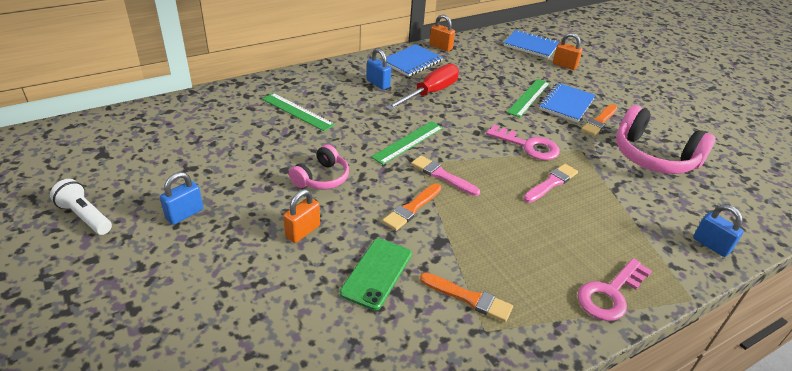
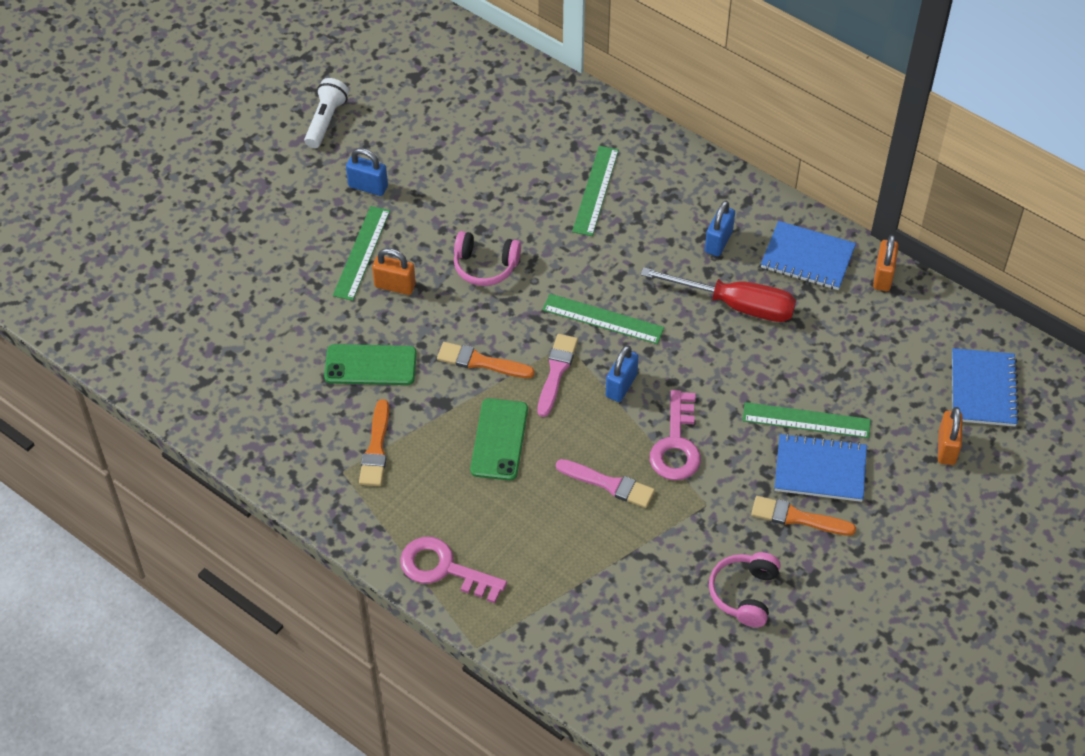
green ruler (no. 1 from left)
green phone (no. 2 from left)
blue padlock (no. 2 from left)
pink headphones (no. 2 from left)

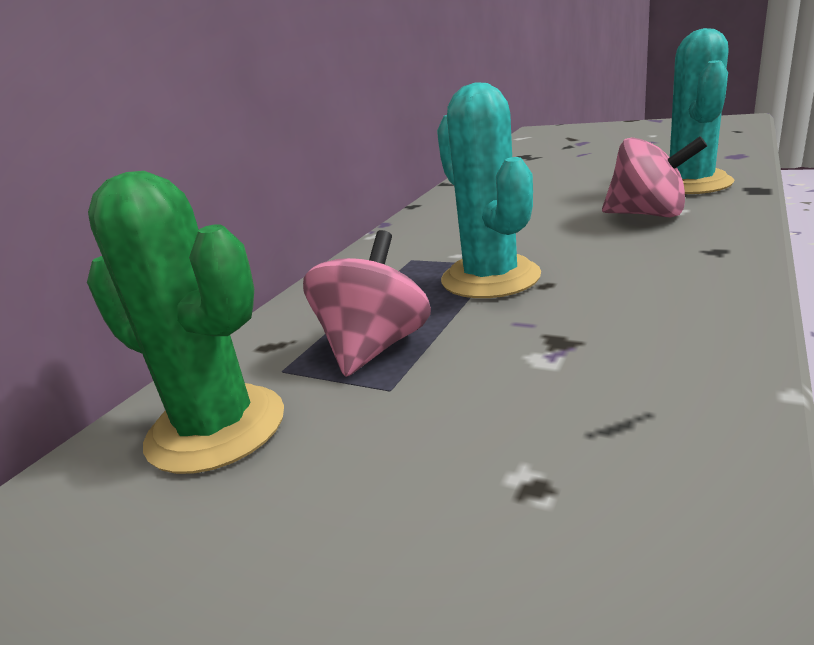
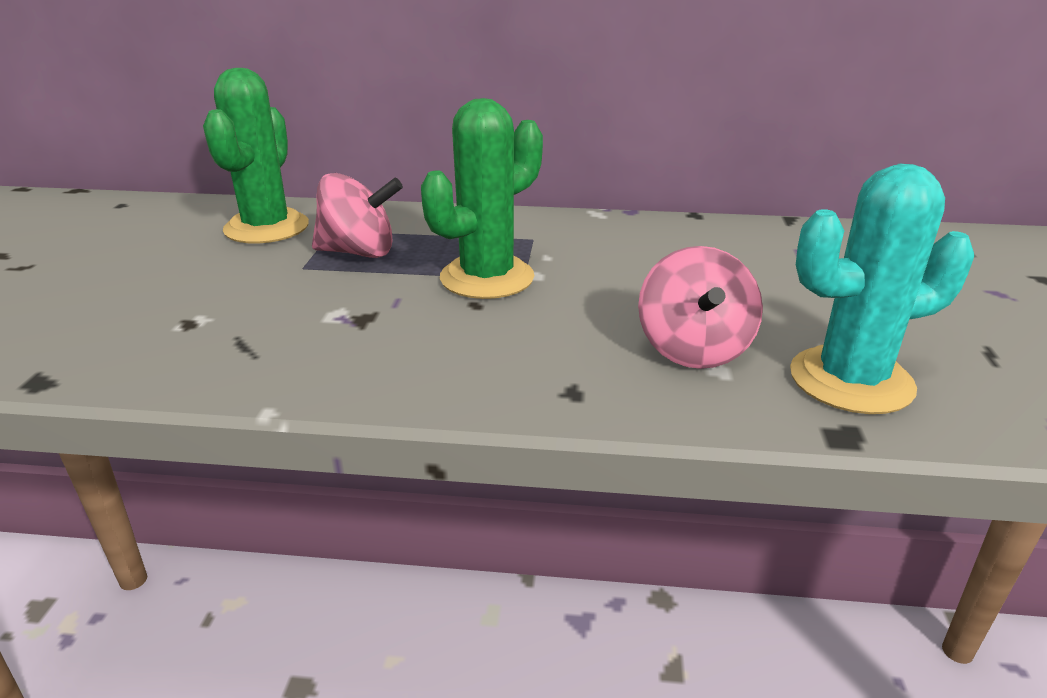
green cactus (no. 2 from left)

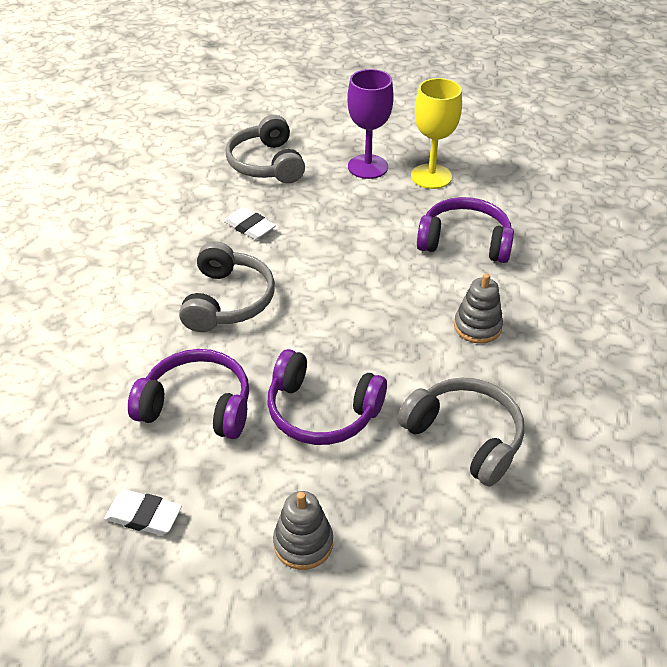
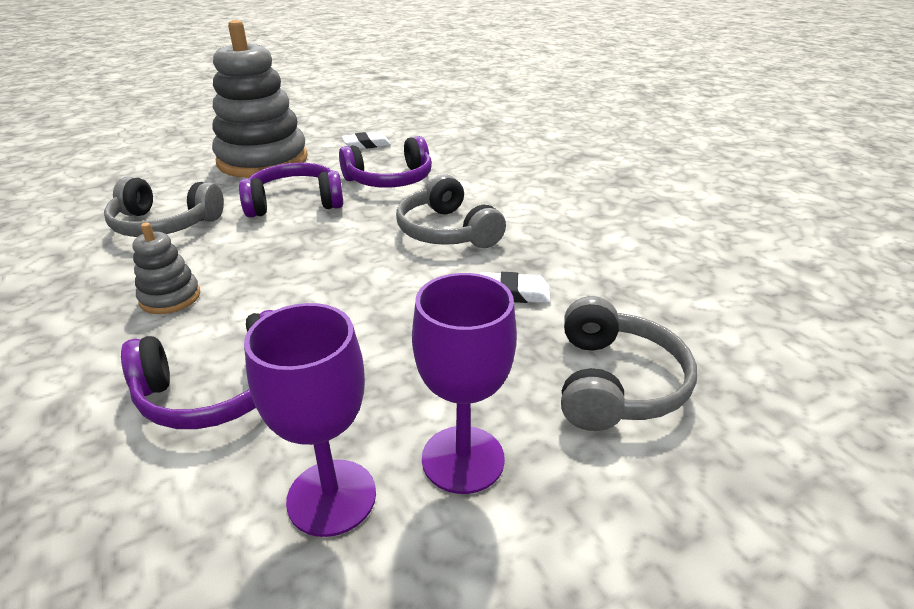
grey stacking toy (no. 2 from left)
purple goblet (no. 1 from left)
grey headphones (no. 3 from left)

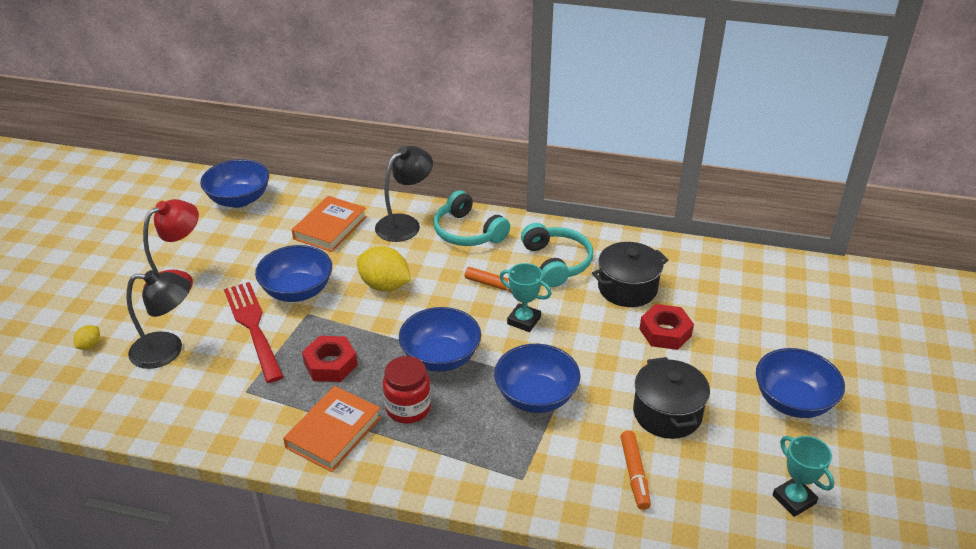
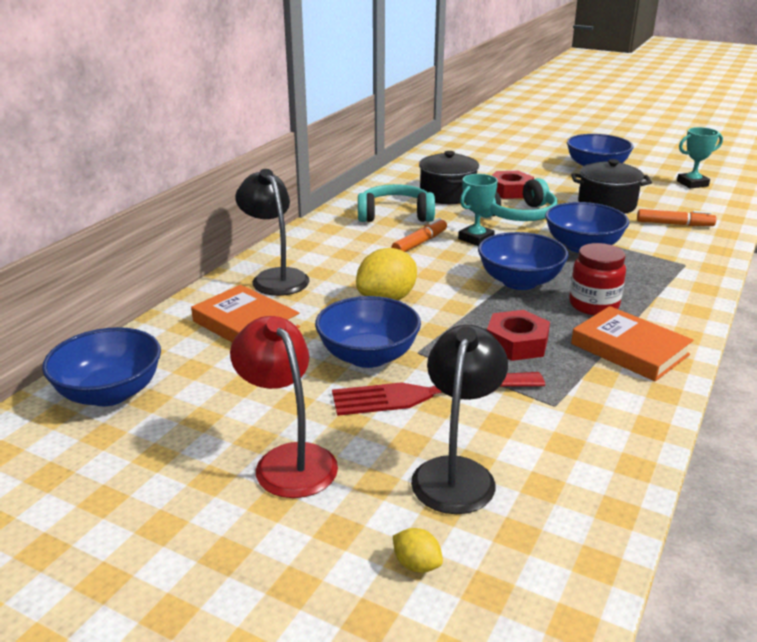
turquoise headphones (no. 2 from left)

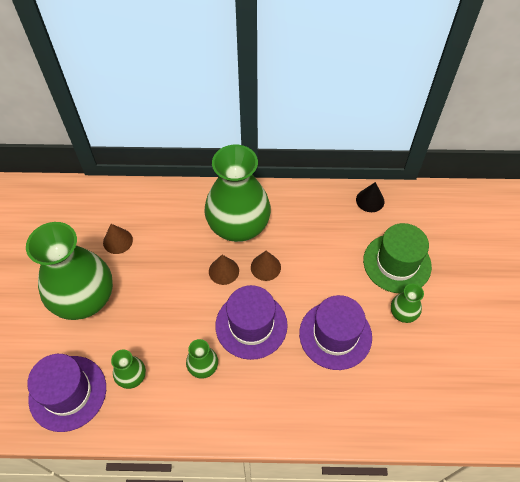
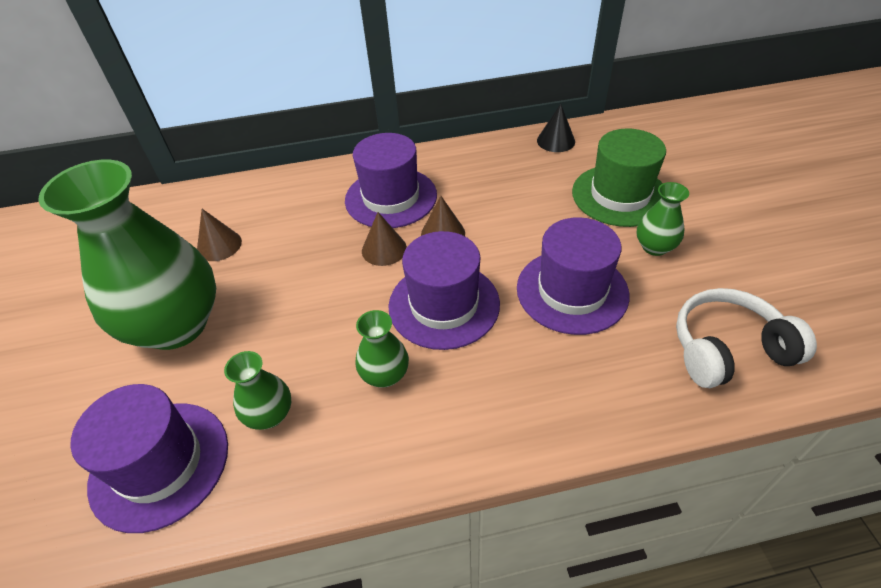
purple hat (no. 2 from left)
white headphones

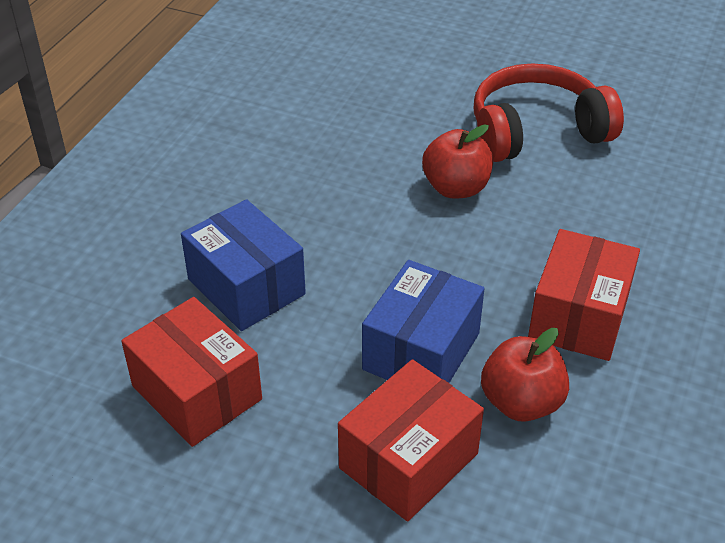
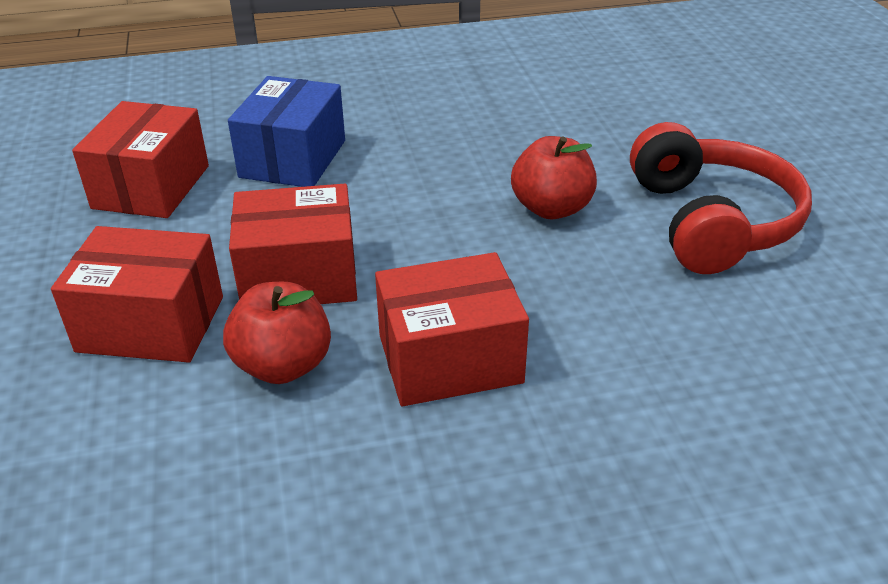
red box (no. 3 from left)
red headphones

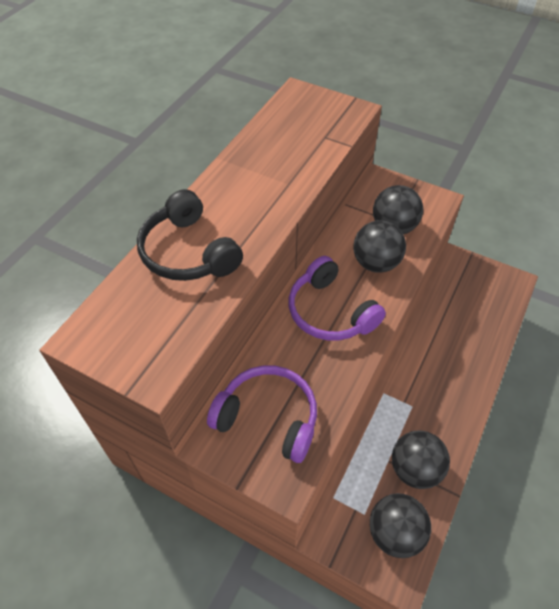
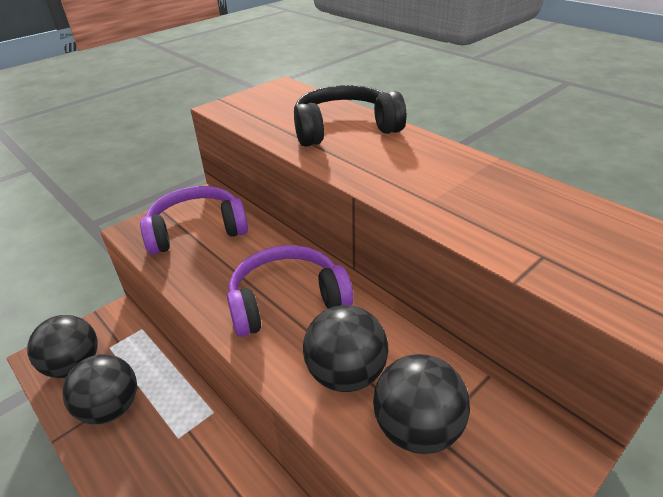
purple headphones (no. 1 from left)

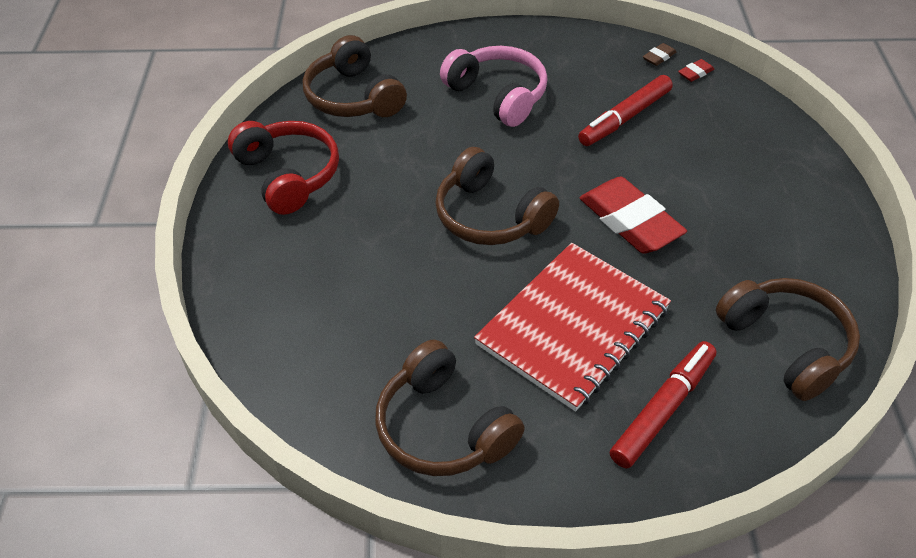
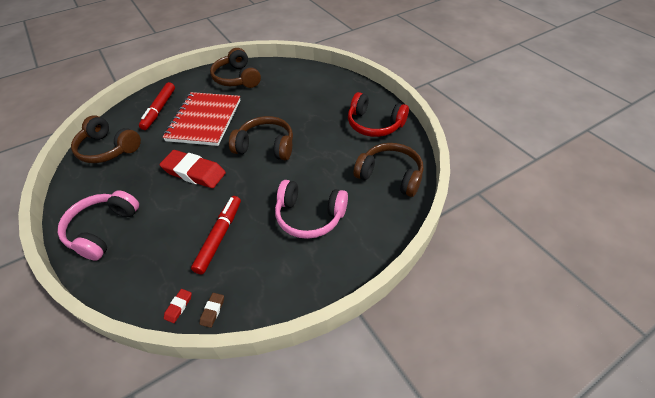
pink headphones (no. 1 from left)
brown headphones (no. 2 from left)

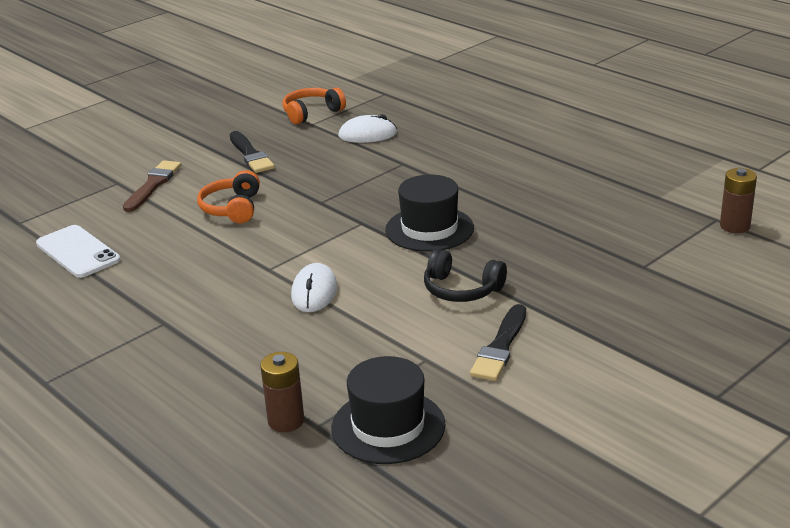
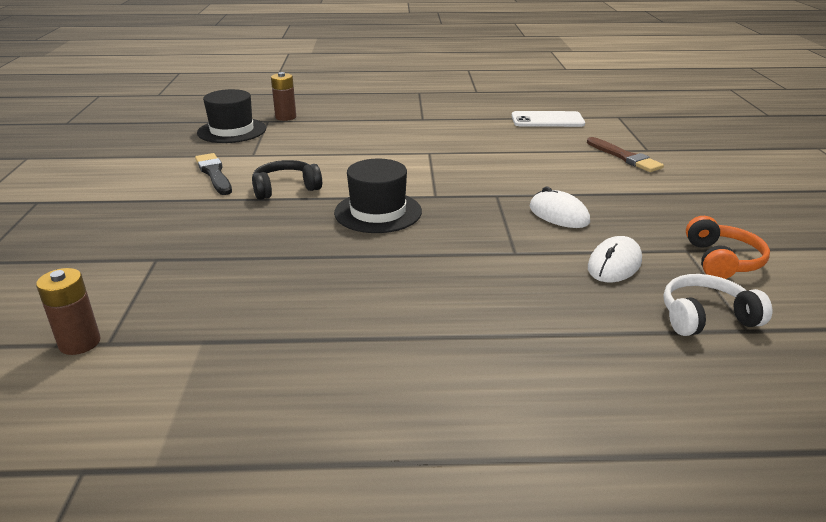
white mouse (no. 1 from left)
white headphones
orange headphones (no. 1 from left in the first image)
black brush (no. 1 from left in the first image)

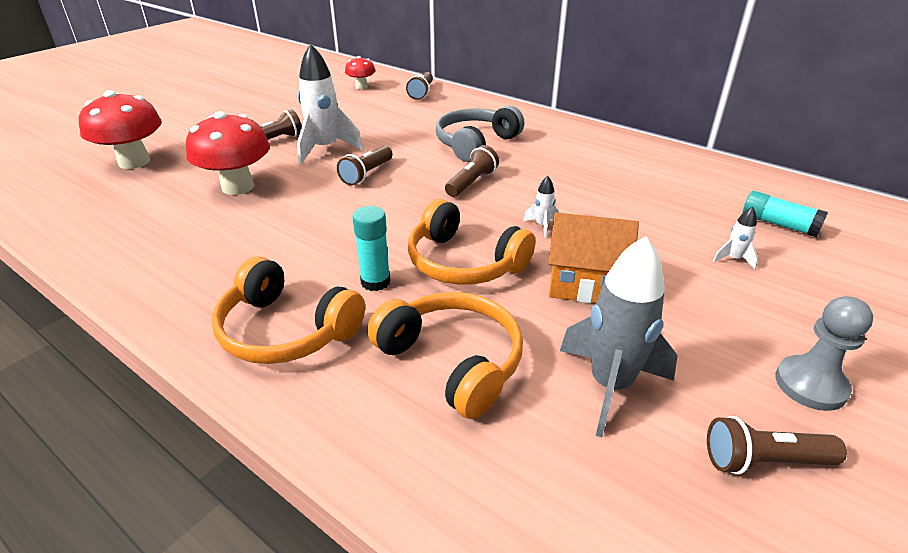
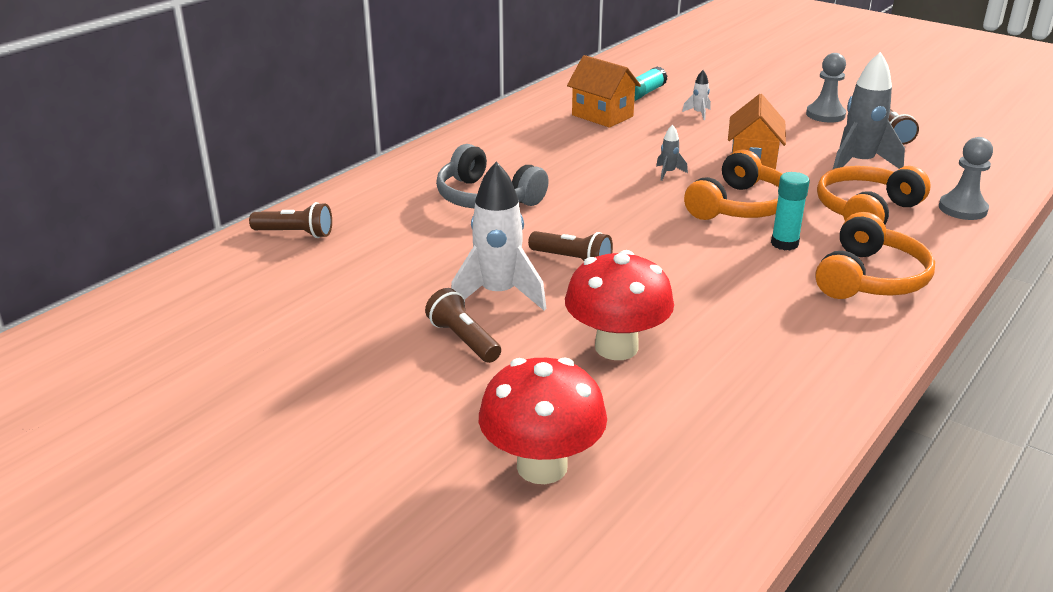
orange house (no. 1 from left)
grey rocket (no. 1 from left)
grey pawn (no. 2 from left)
red mushroom (no. 3 from left in the first image)
brown flashlight (no. 4 from left in the first image)

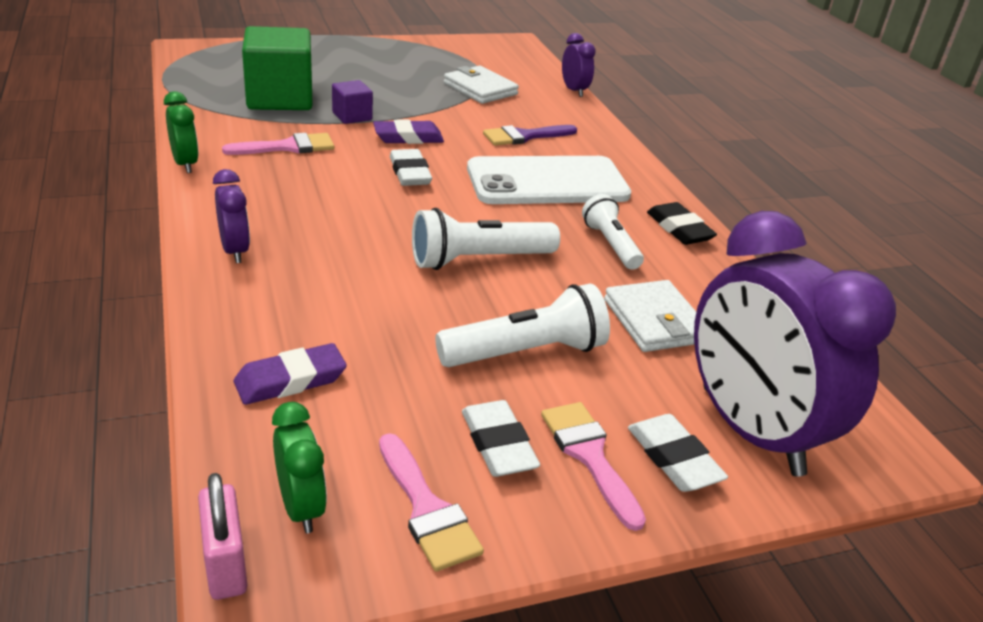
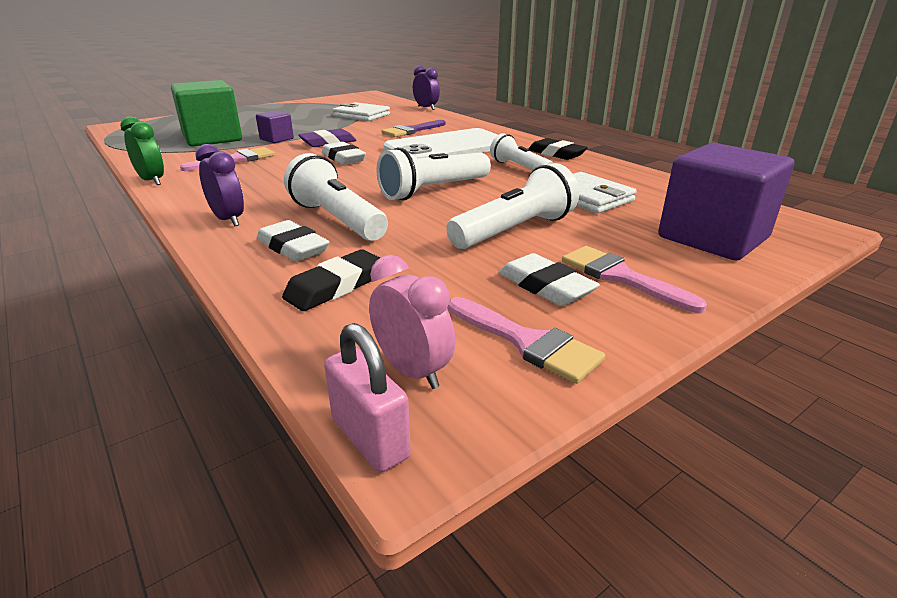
white eraser (no. 1 from left)
black eraser (no. 1 from left)
white flashlight (no. 1 from left)
pink clock
purple cube (no. 2 from left)

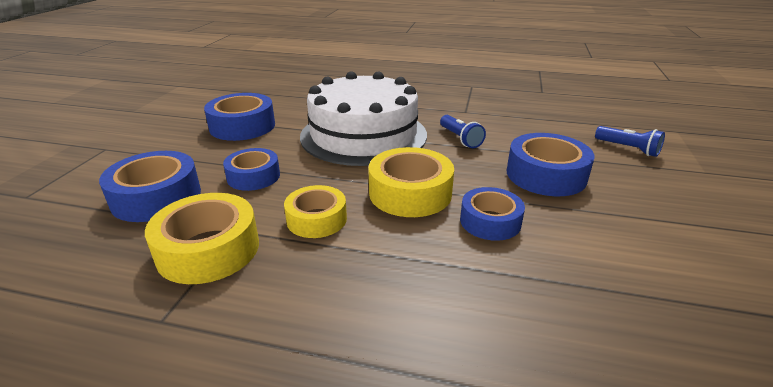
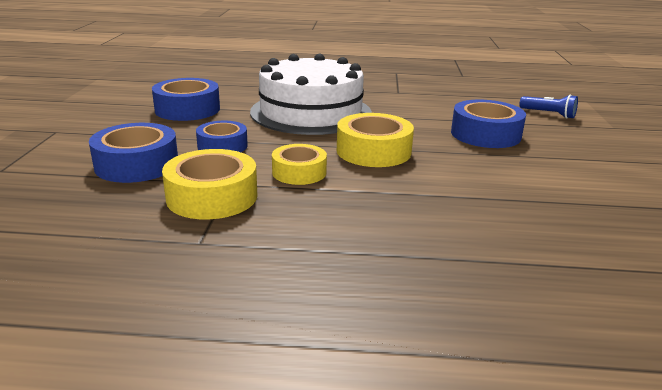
blue flashlight (no. 1 from left in the first image)
blue tape (no. 4 from left in the first image)

